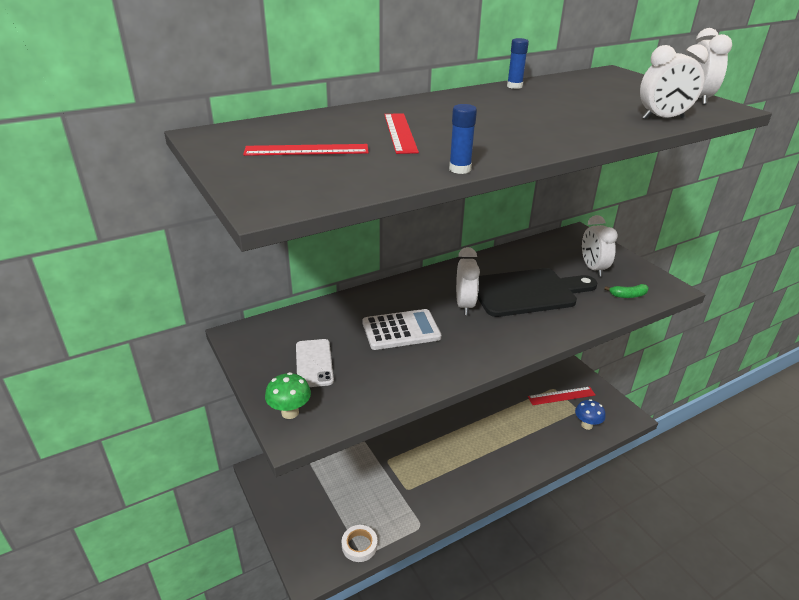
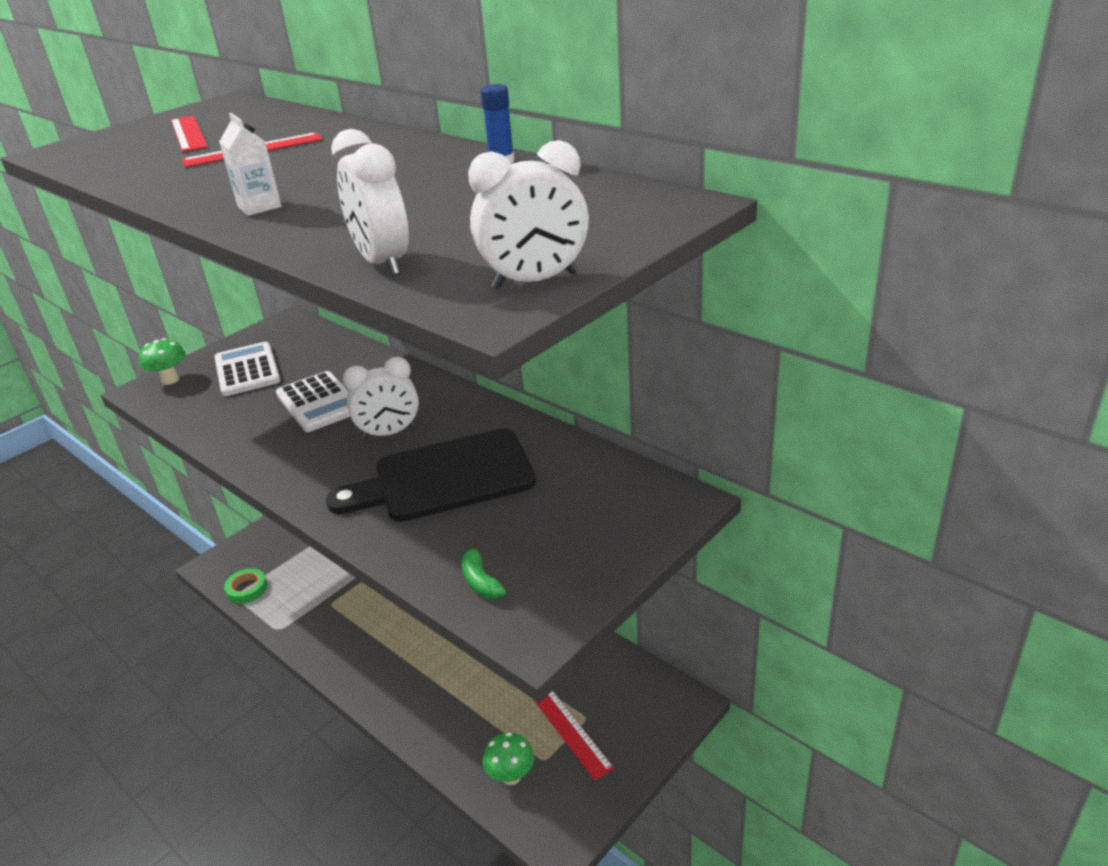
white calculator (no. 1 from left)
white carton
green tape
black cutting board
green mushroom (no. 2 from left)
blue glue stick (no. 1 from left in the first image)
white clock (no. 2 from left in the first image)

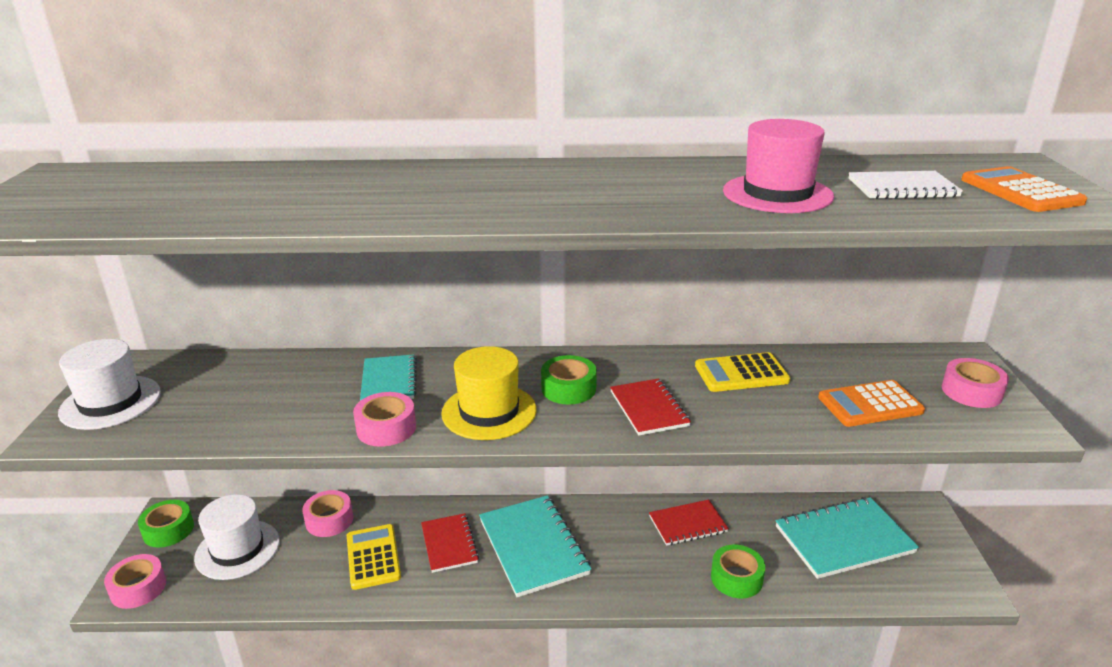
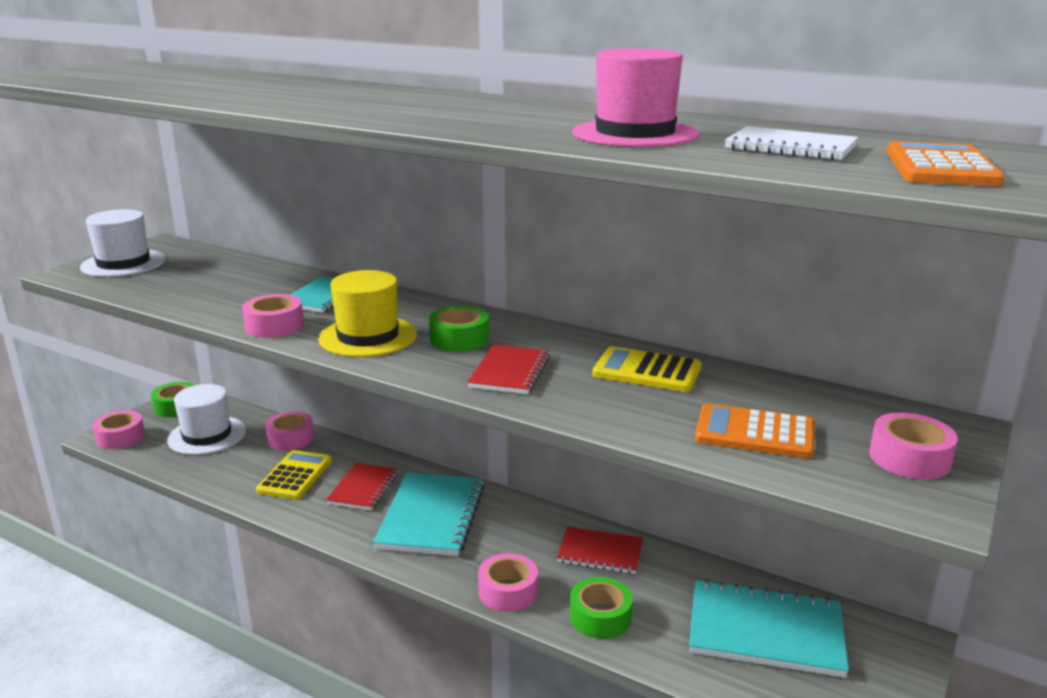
pink tape (no. 4 from left)

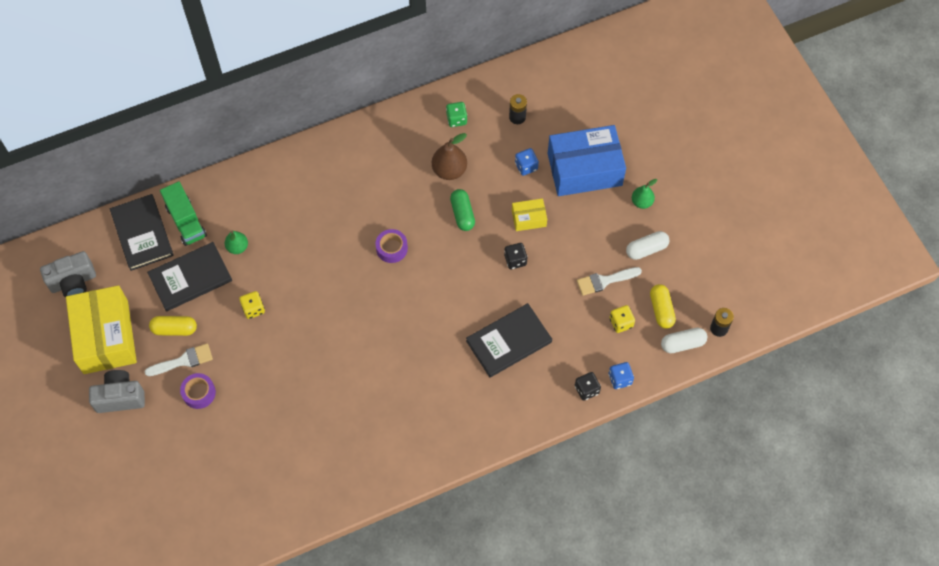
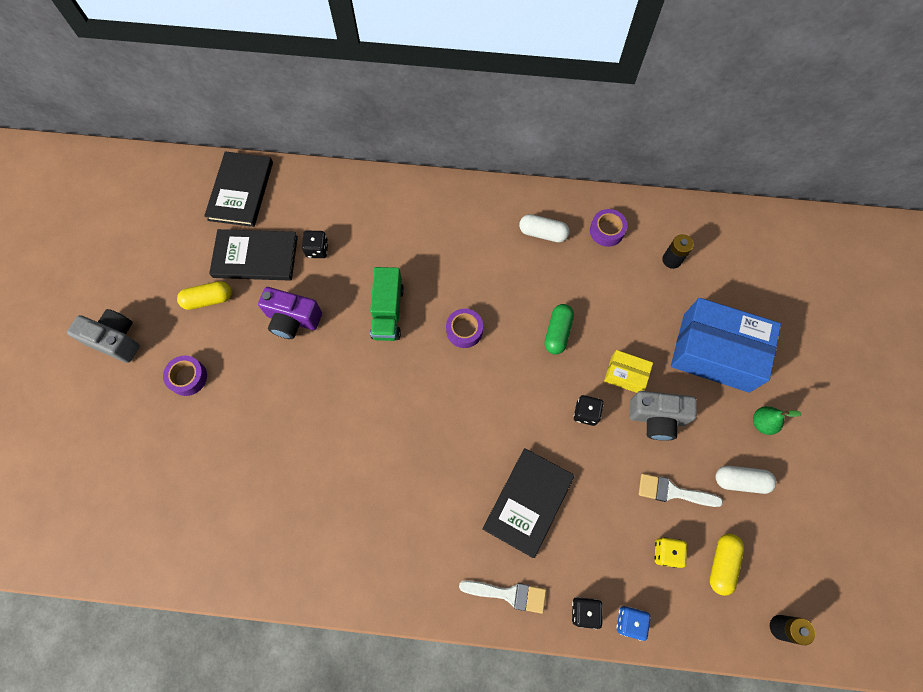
yellow capsule (no. 1 from left)
purple camera
black dice (no. 1 from left)
green truck
white brush (no. 1 from left)
black book (no. 3 from left)
white capsule (no. 1 from left)
purple tape (no. 3 from left)
grey camera (no. 2 from left)
yellow box (no. 1 from left in the first image)
brown pear
blue dice (no. 1 from left in the first image)

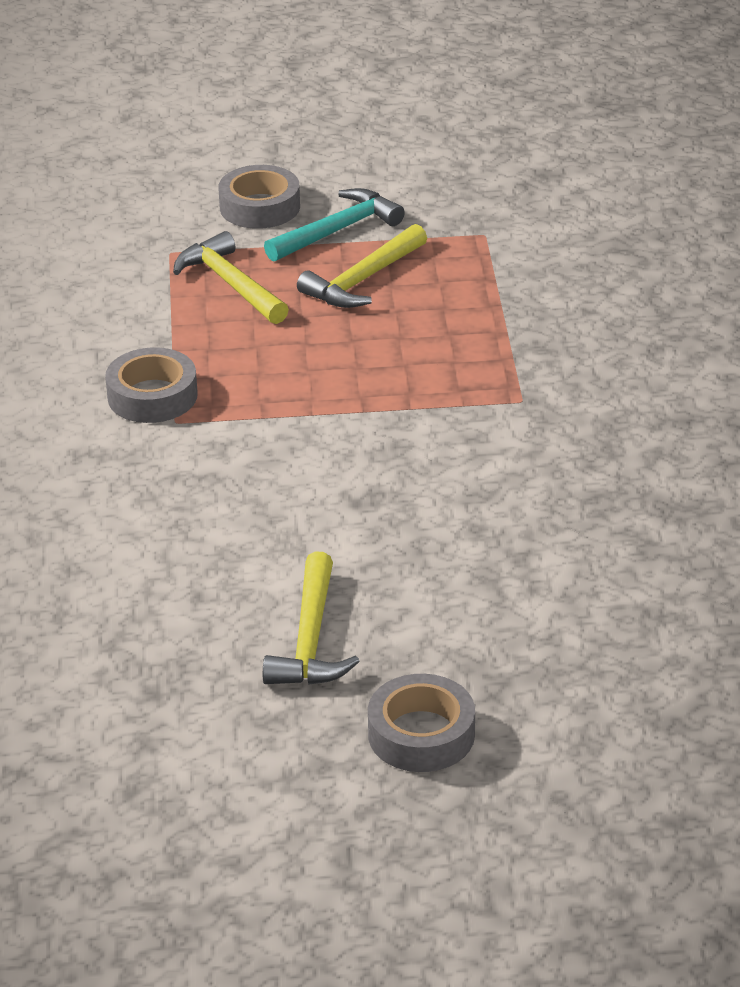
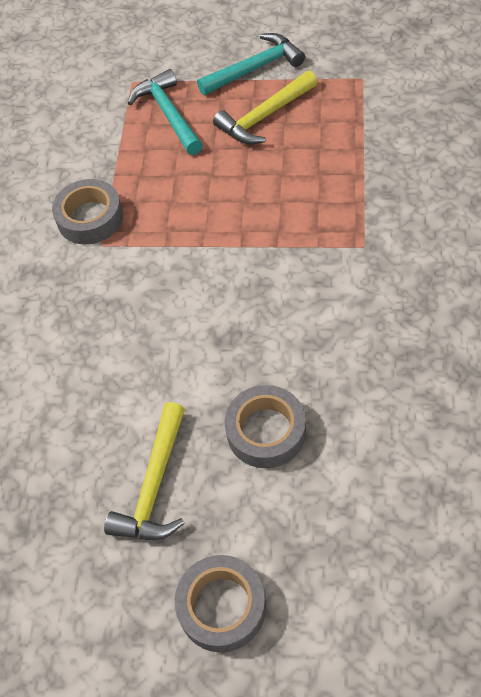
turquoise hammer (no. 1 from left)
grey tape (no. 3 from left)

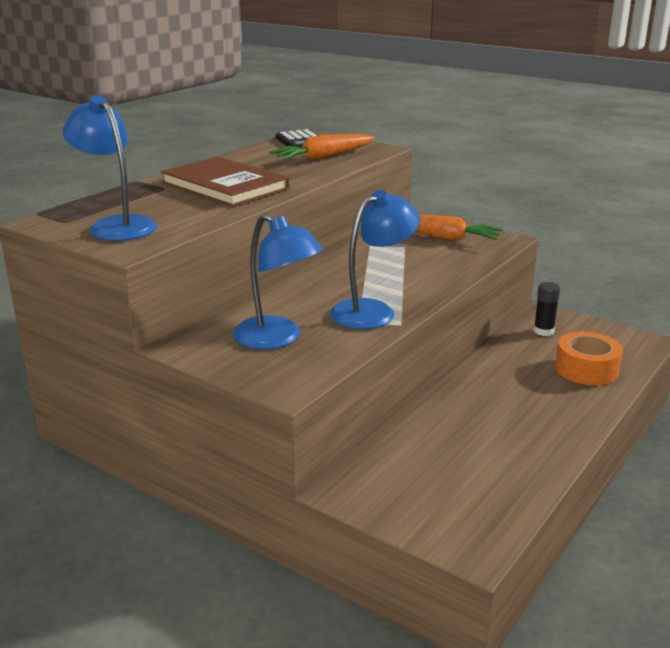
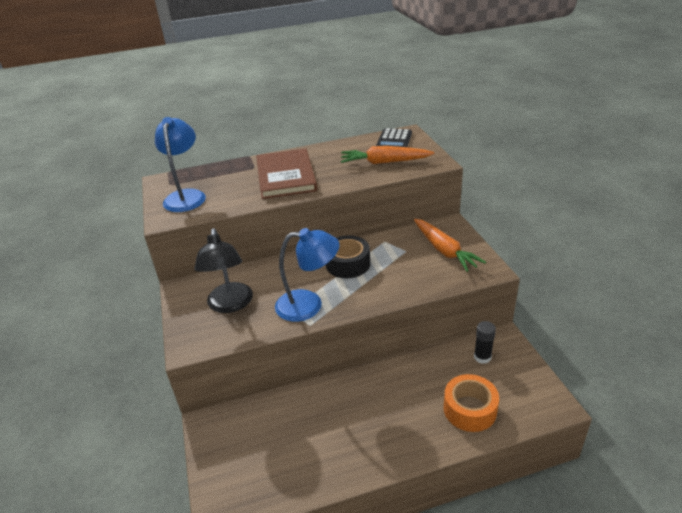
black lamp
black tape

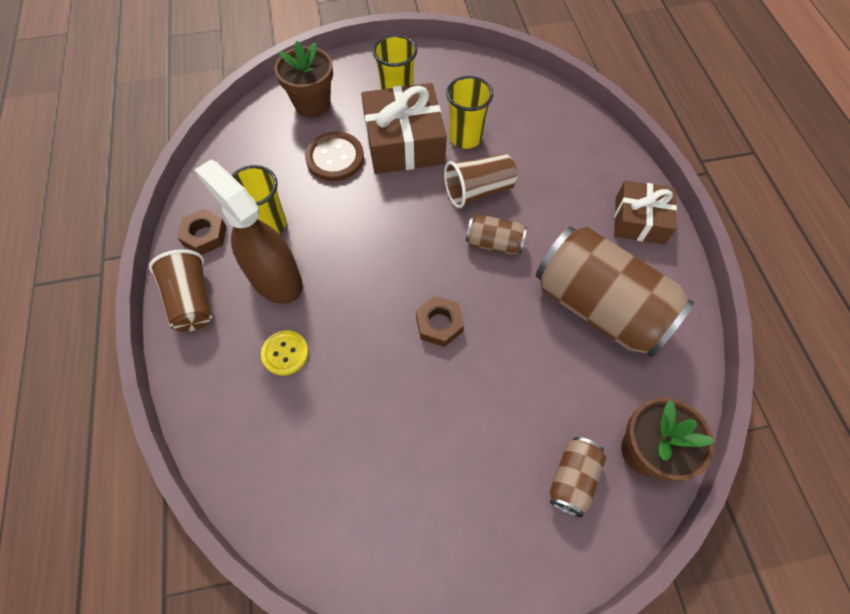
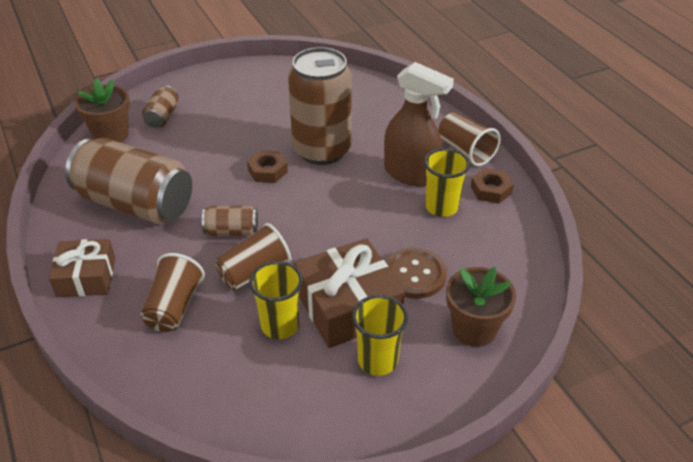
brown cup (no. 1 from left)
brown can (no. 4 from left)
yellow button

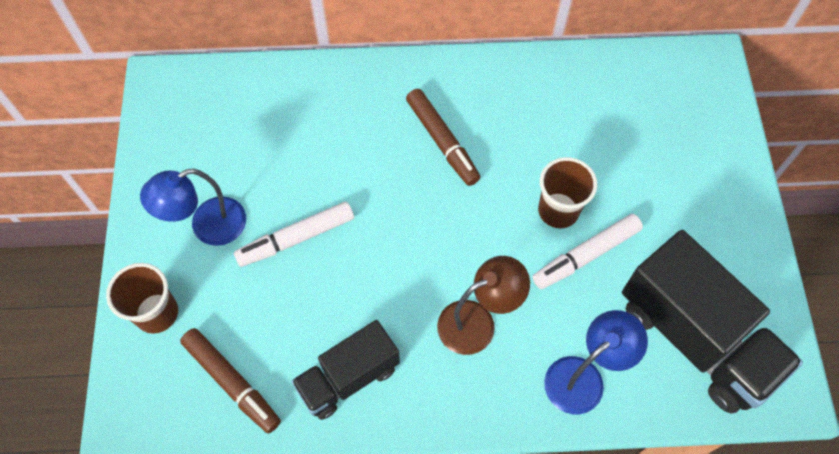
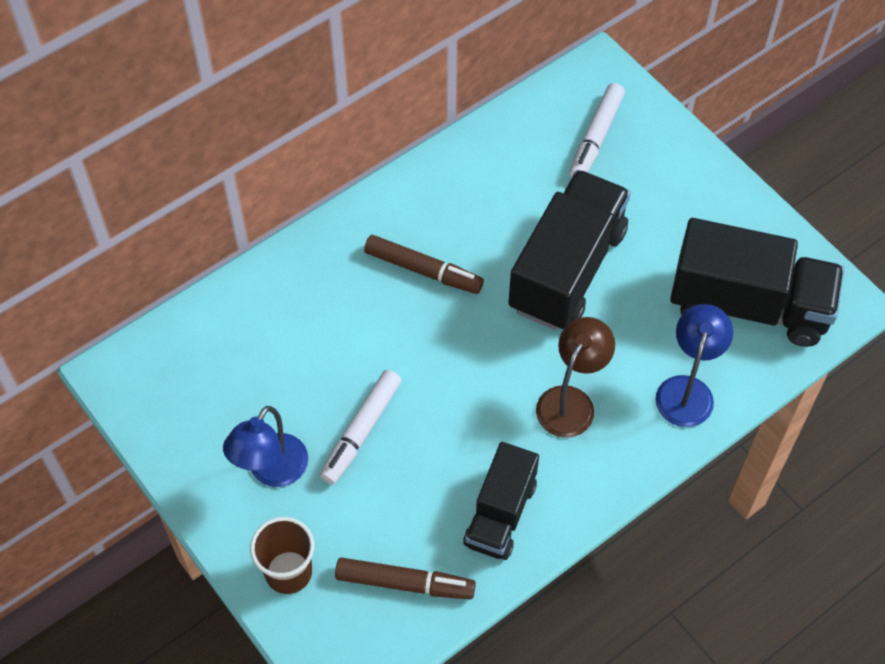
black truck (no. 2 from left)
white marker (no. 2 from left)

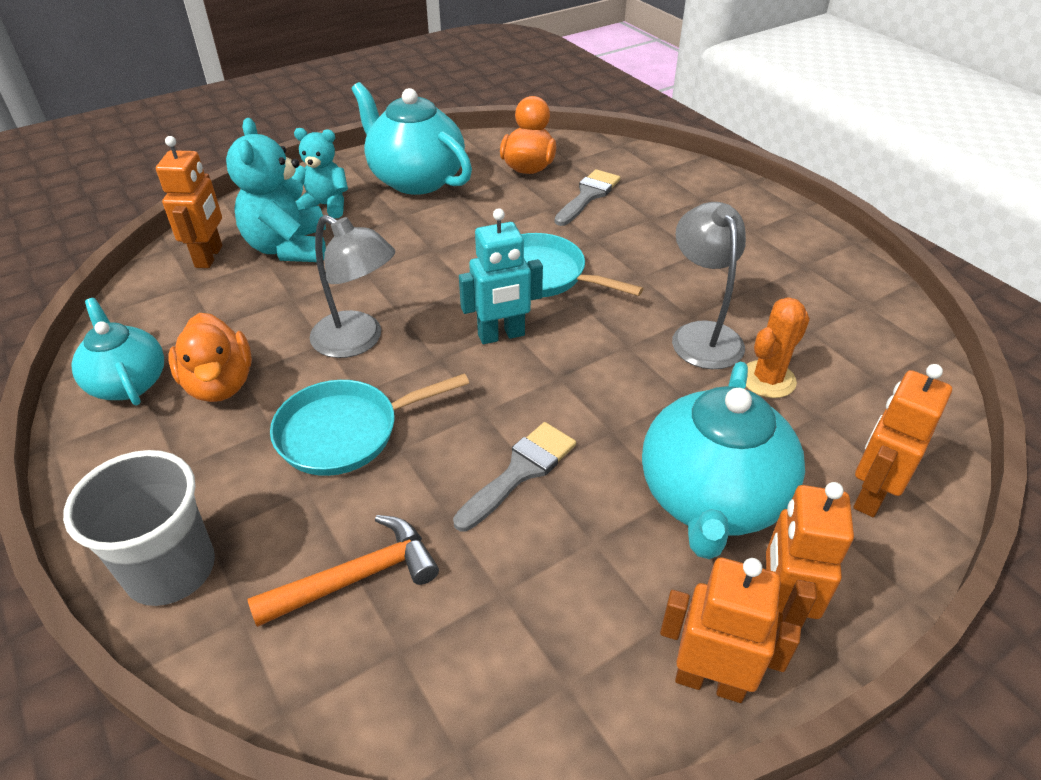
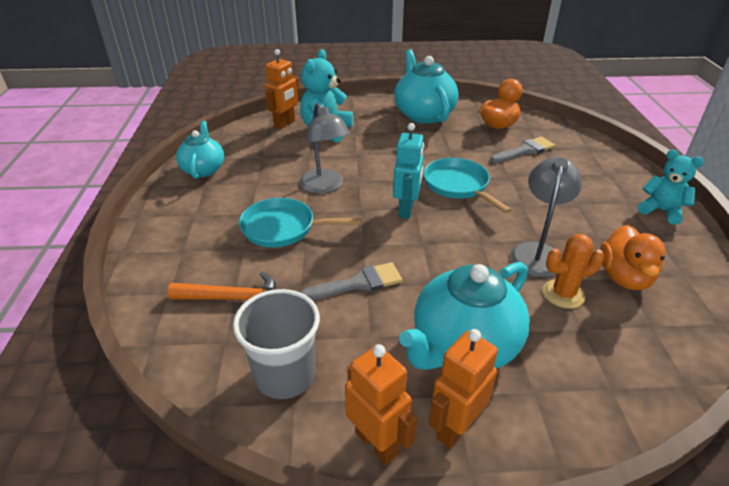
grey cup
turquoise robot
orange duck (no. 2 from left)
turquoise teddy bear (no. 2 from left)
orange robot (no. 4 from left in the first image)

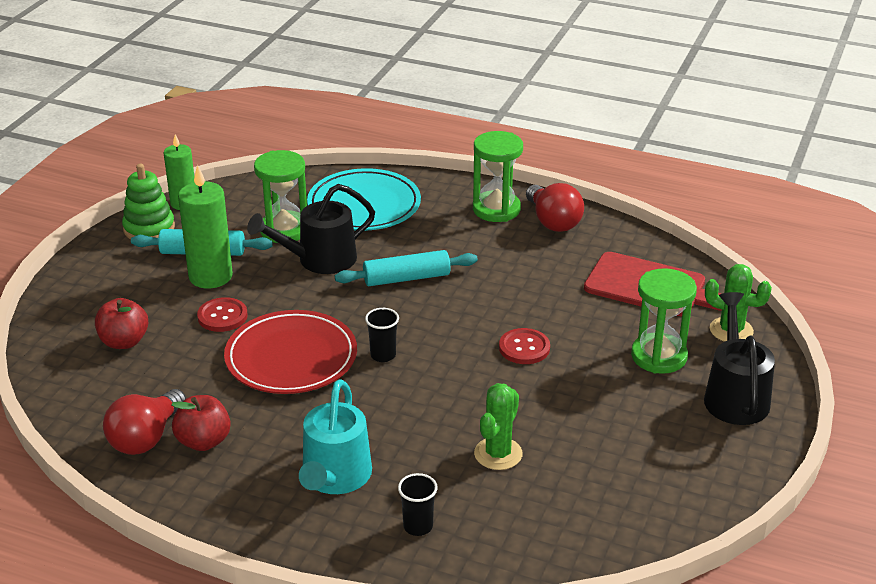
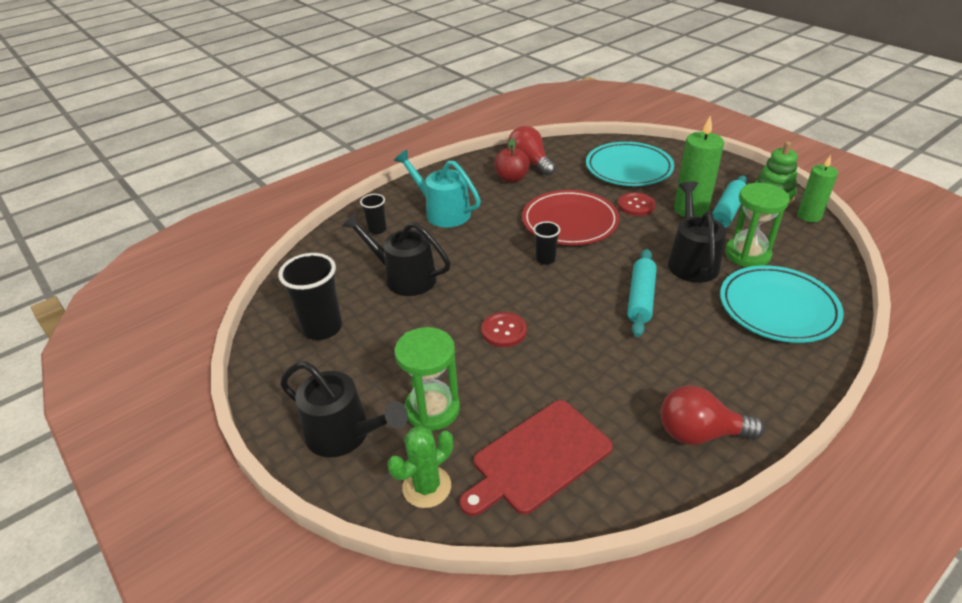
black cup (no. 1 from left)
black watering can (no. 2 from left)
turquoise plate (no. 1 from left)
green hourglass (no. 2 from left in the first image)

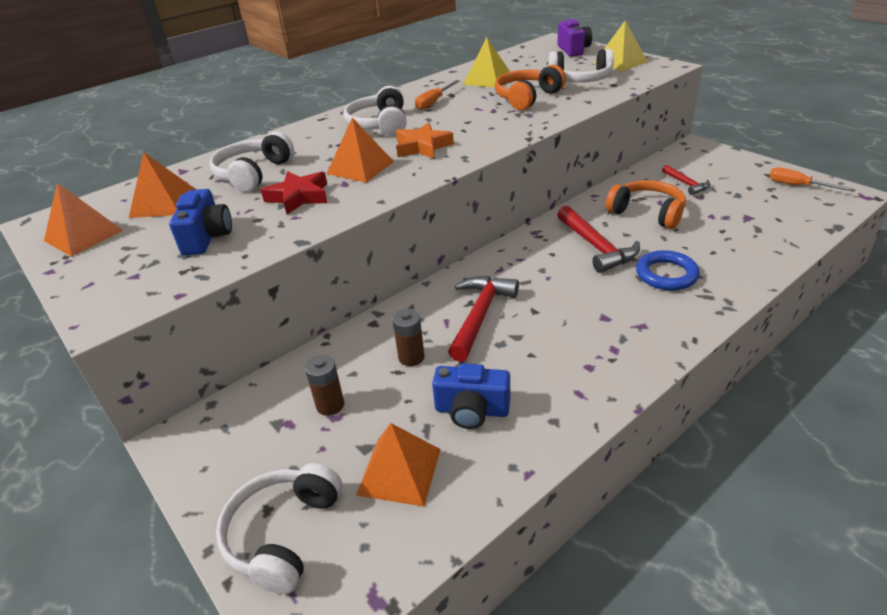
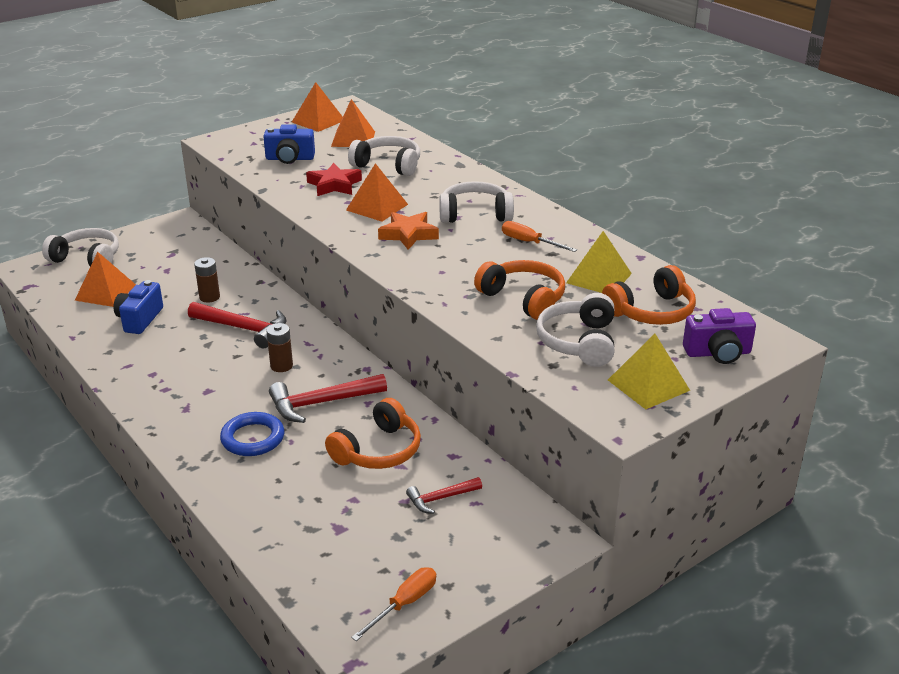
brown battery (no. 2 from left)
orange headphones (no. 3 from left)

